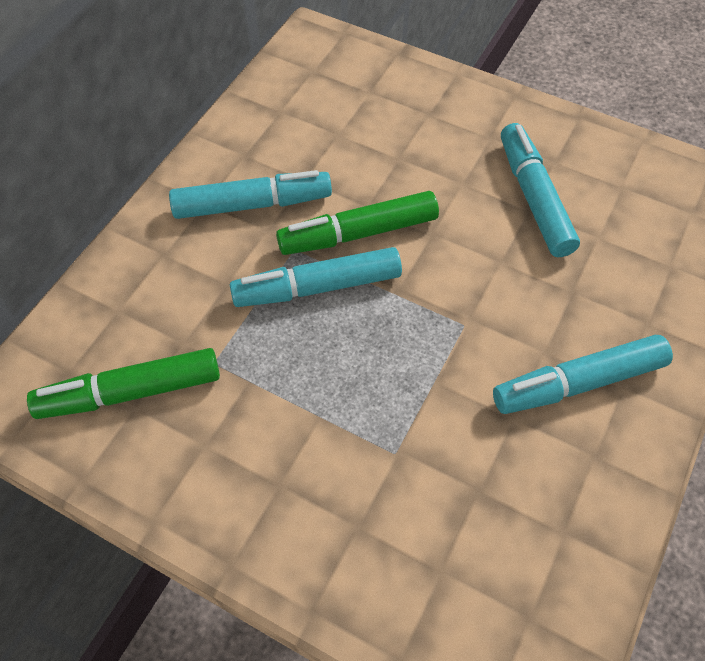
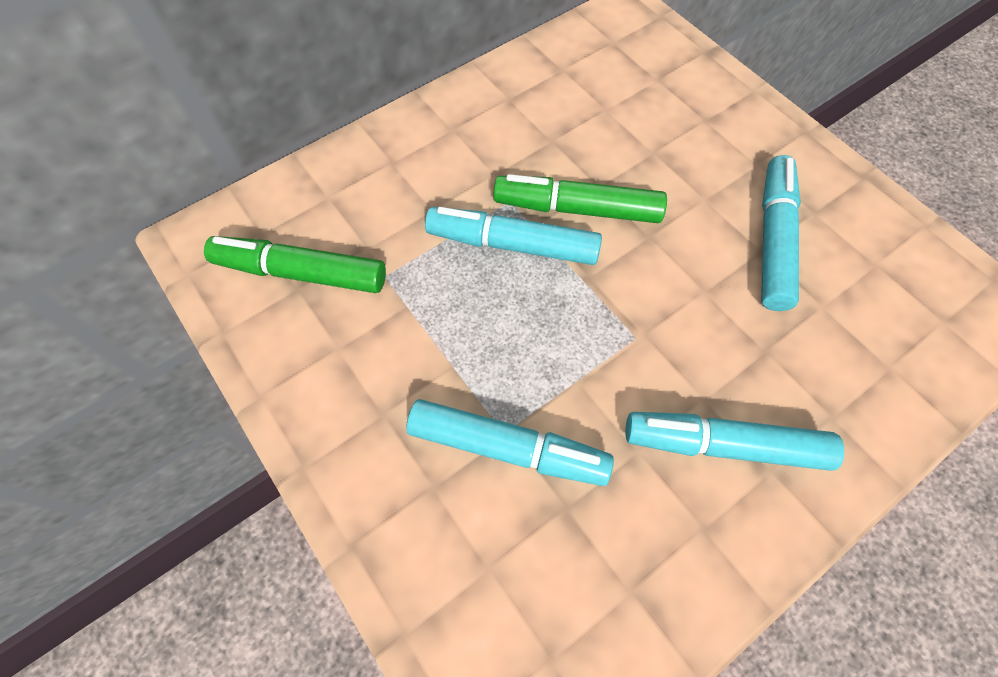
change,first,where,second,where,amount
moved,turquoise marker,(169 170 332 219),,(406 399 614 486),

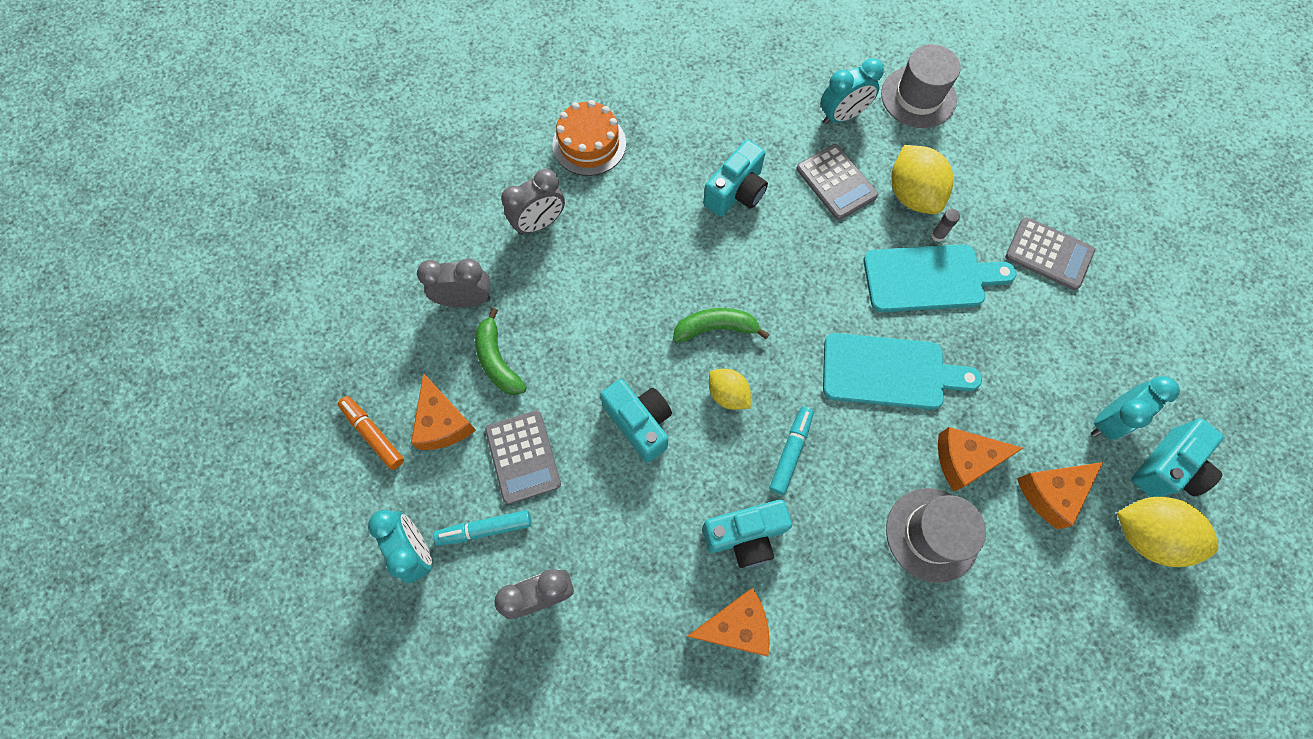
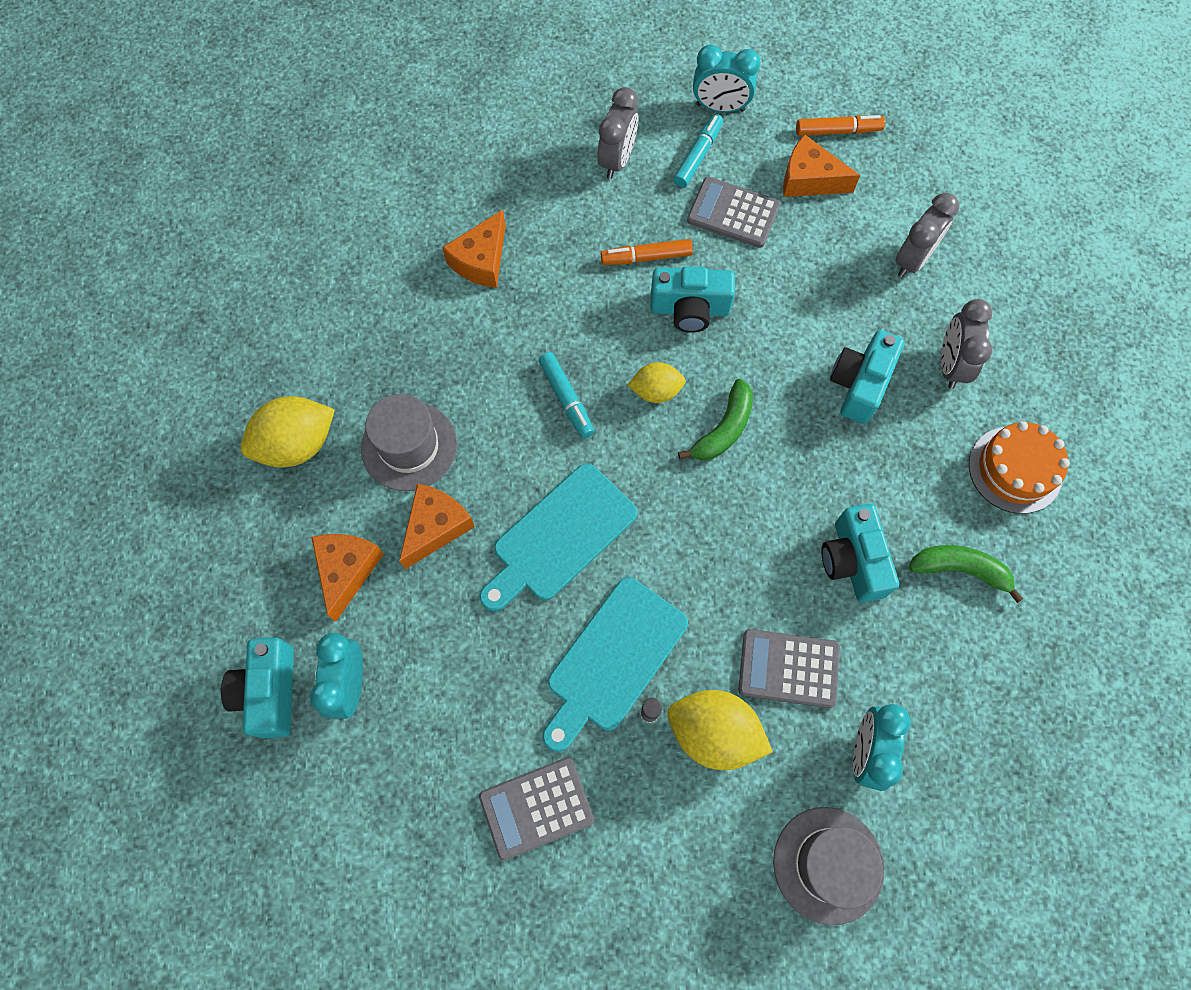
change,first,where,second,where,amount
added,,,orange-coloured marker,(601 239 693 265),
moved,leaf-green toy banana,(475 308 526 395),,(909 545 1023 603),
moved,turquoise photo camera,(702 500 792 568),,(830 330 904 424),
moved,bright yellow citrus fruit,(1117 497 1218 567),,(241 396 335 467),

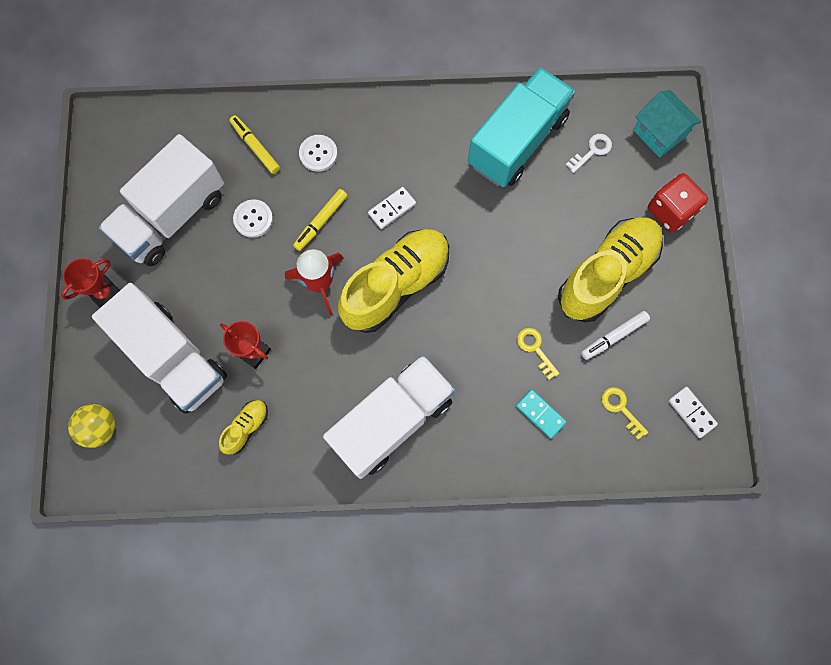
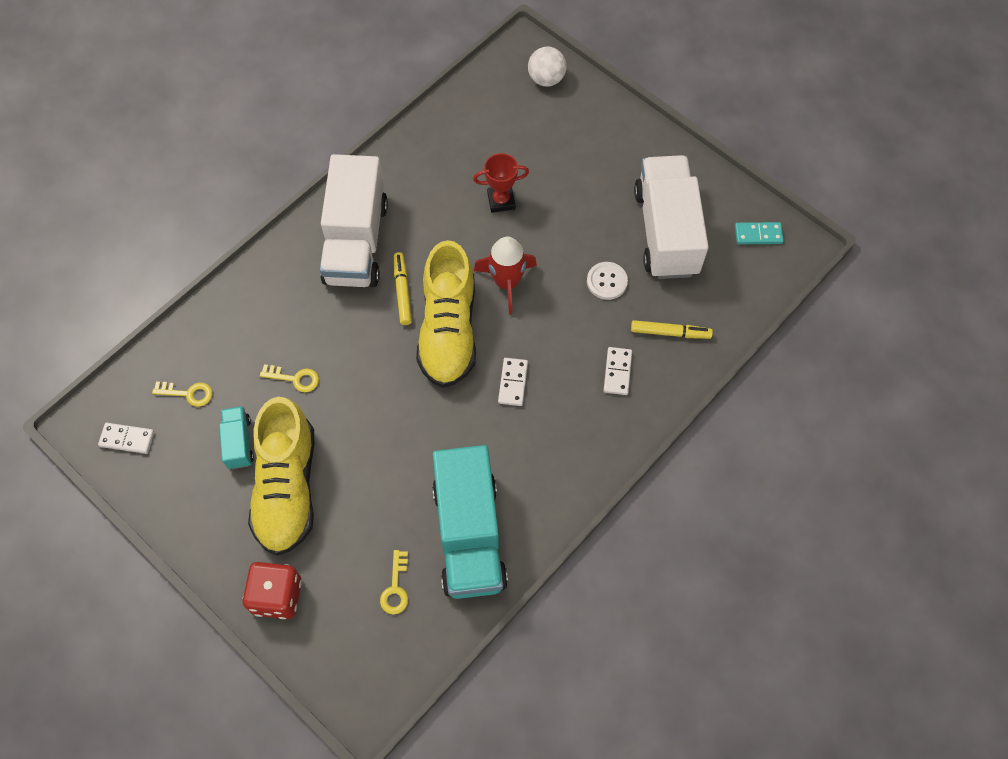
change,first,where,second,where,amount
removed,red prize cup,(61 258 119 308),,,
removed,snow-white truck,(92 283 227 414),,,
removed,bright yellow sneaker,(219 400 268 454),,,
removed,turquoise toy house,(633 90 701 158),,,
moved,bright yellow marker,(293 189 347 251),,(394 252 412 325),
moved,turquoise domino piece,(516 389 567 439),,(735 222 784 244),
replaced,snow-white sewing button,(299 135 338 172),snow-white domino piece,(604 347 632 395),
replaced,snow-white marker,(581 311 650 360),turquoise truck,(219 406 254 469),
recoloured,bright yellow ball,(68 404 115 448),snow-white ball,(528 47 566 87),
recoloured,snow-white door key,(566 134 612 173),bright yellow door key,(380 550 408 615),

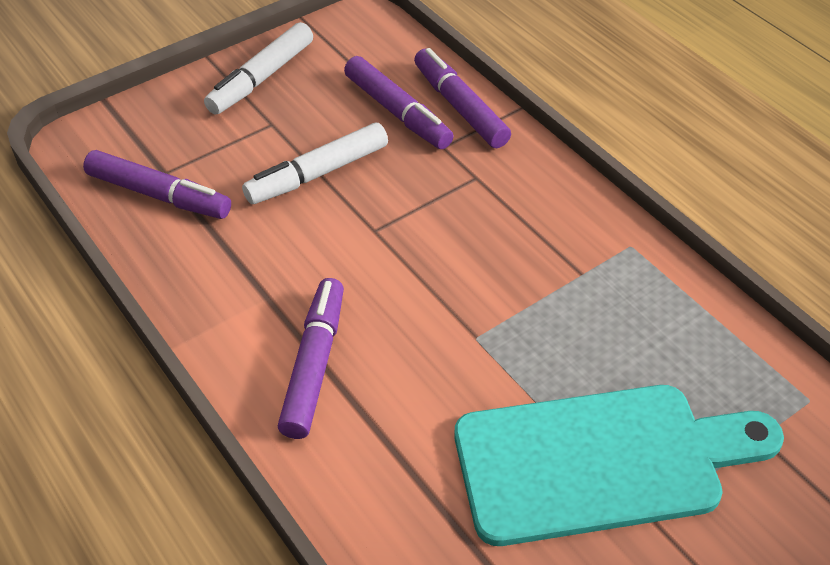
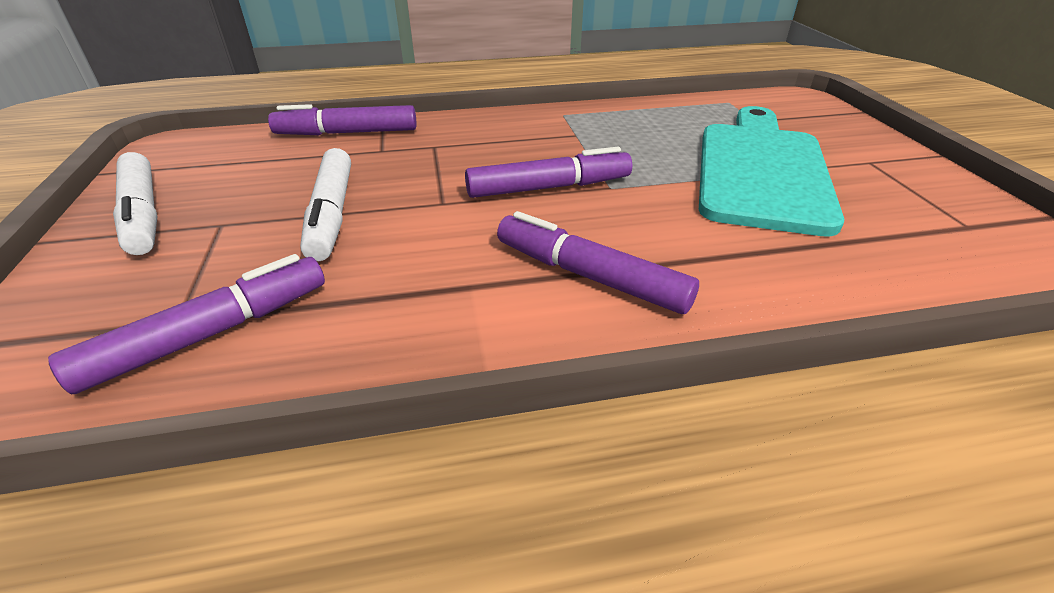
change,first,where,second,where,amount
moved,violet marker,(344 56 454 149),,(465 147 632 198),

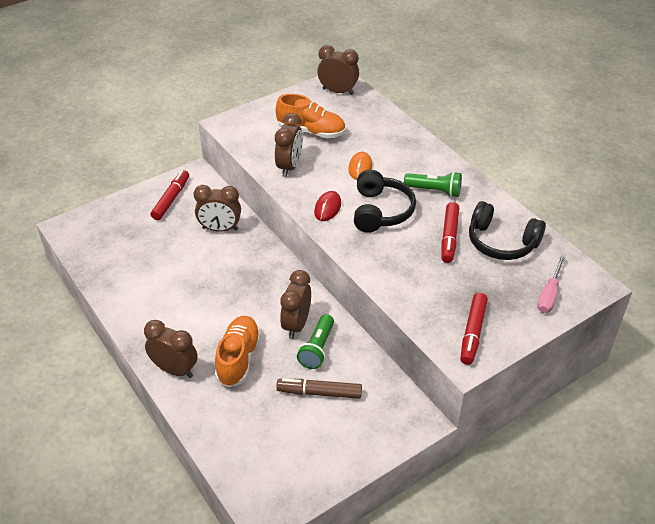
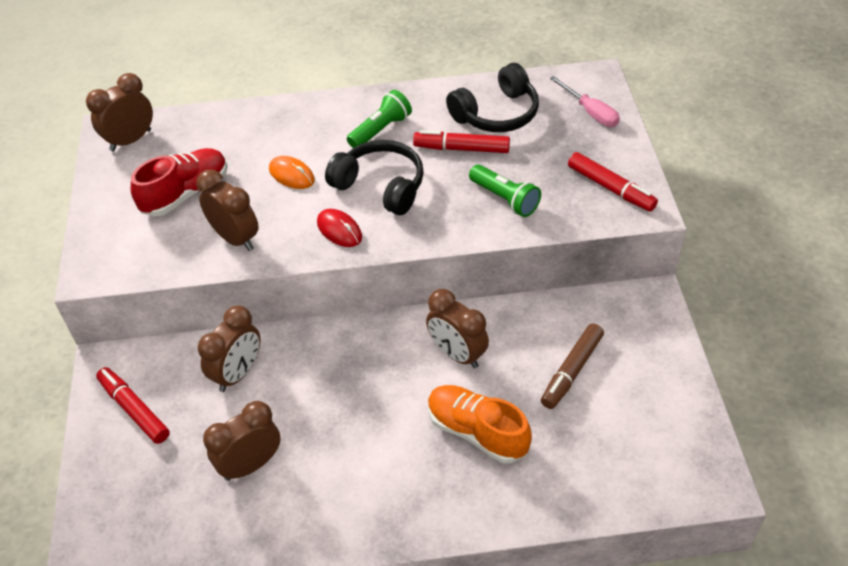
change,first,where,second,where,amount
moved,brown bedside clock,(144 320 198 378),,(203 401 281 481),
moved,leaf-green flashlight,(297 314 334 369),,(469 165 541 217),
recoloured,orange-coloured sneaker,(276 94 345 138),red sneaker,(131 148 228 216),
turned,red marker,(441 202 459 263),,(413 130 510 153),150 degrees clockwise

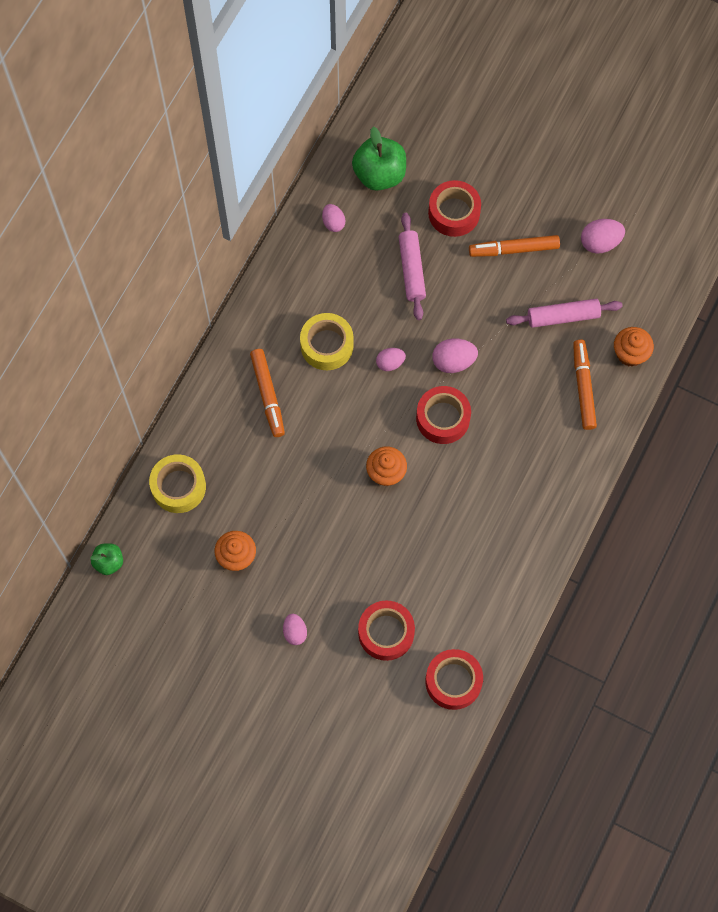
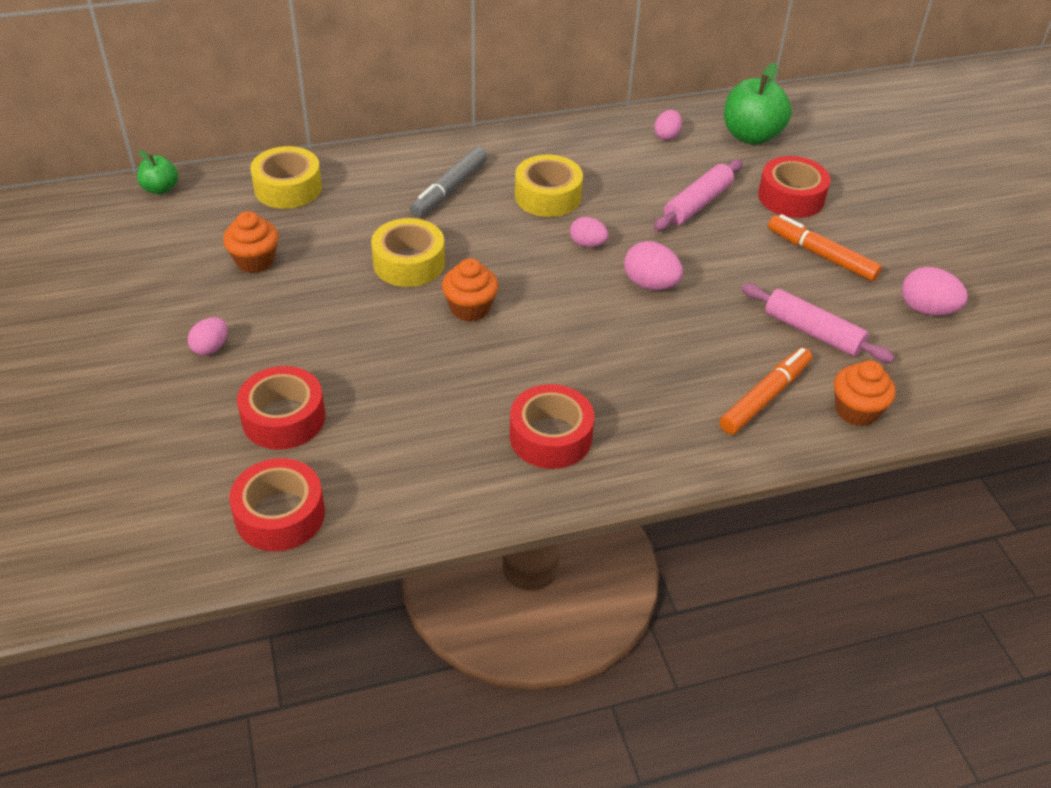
change,first,where,second,where,amount
added,,,bright yellow roll of tape,(371 218 445 287),
moved,red roll of tape,(416 386 471 444),,(510 384 594 469),
recoloured,orange-coloured marker,(250 349 285 437),ash-grey marker,(410 147 487 217),

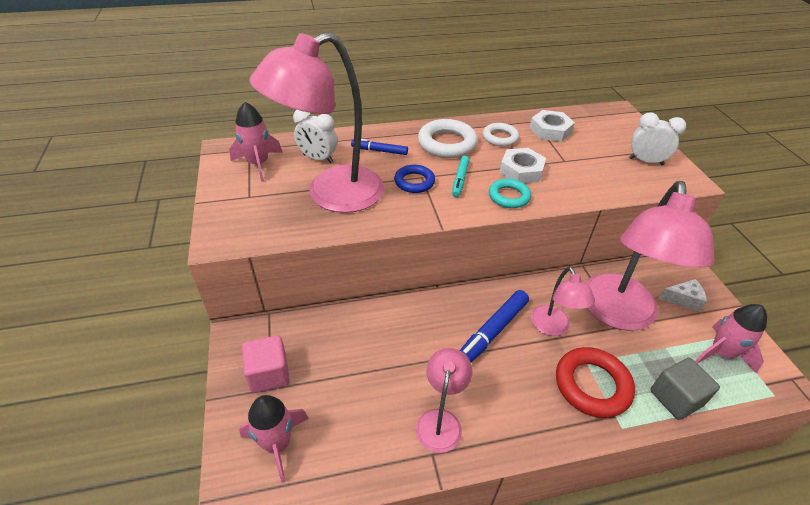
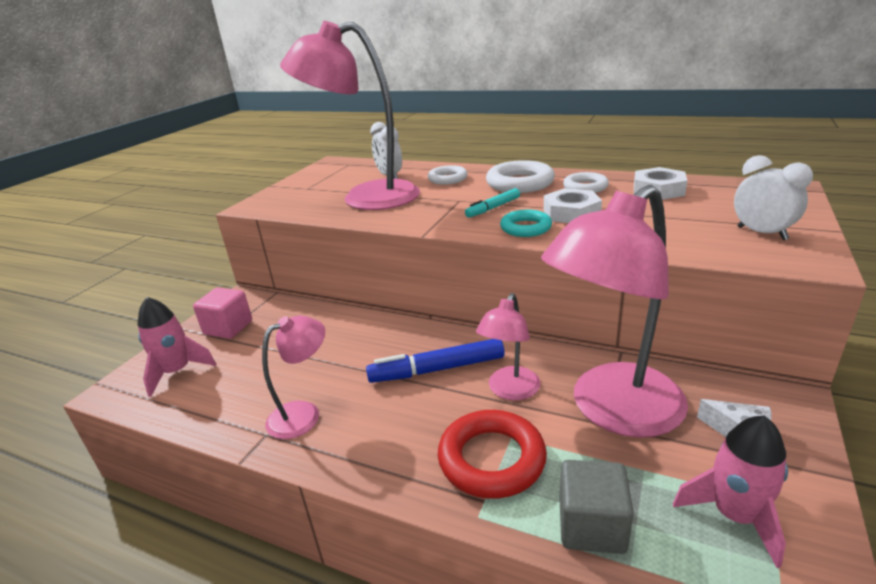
change,first,where,second,where,amount
removed,pink toy rocket,(229 102 283 182),,,
removed,royal blue hoop,(394 165 435 193),,,
replaced,royal blue marker,(351 139 408 155),snow-white hoop,(428 165 468 185),

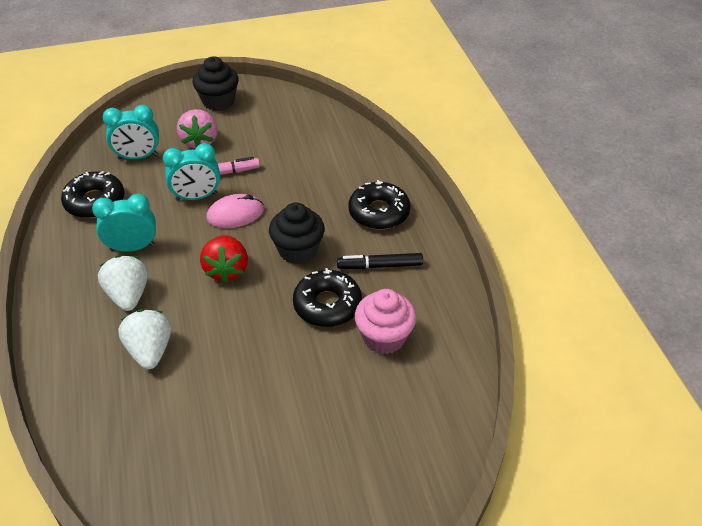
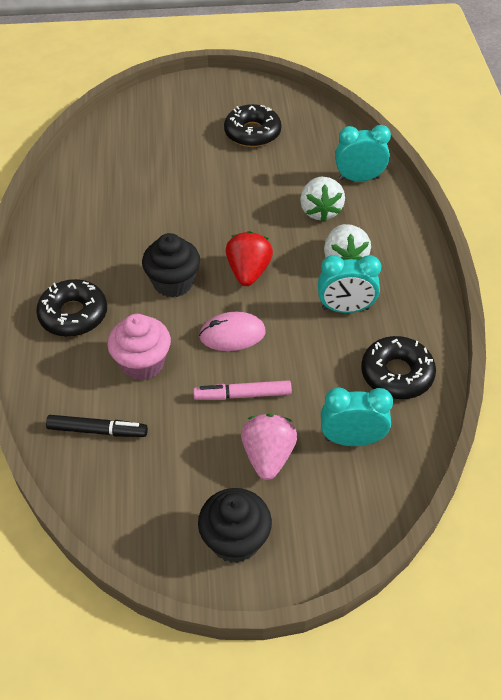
change,first,where,second,where,amount
moved,turquoise bedside clock,(163 143 220 201),,(335 125 391 182),
moved,jet-black doughnut,(293 268 362 327),,(224 104 281 147),
moved,jet-black marker,(337 253 423 269),,(46 415 148 437),
moved,pink muffin,(355 289 416 355),,(107 314 171 380),

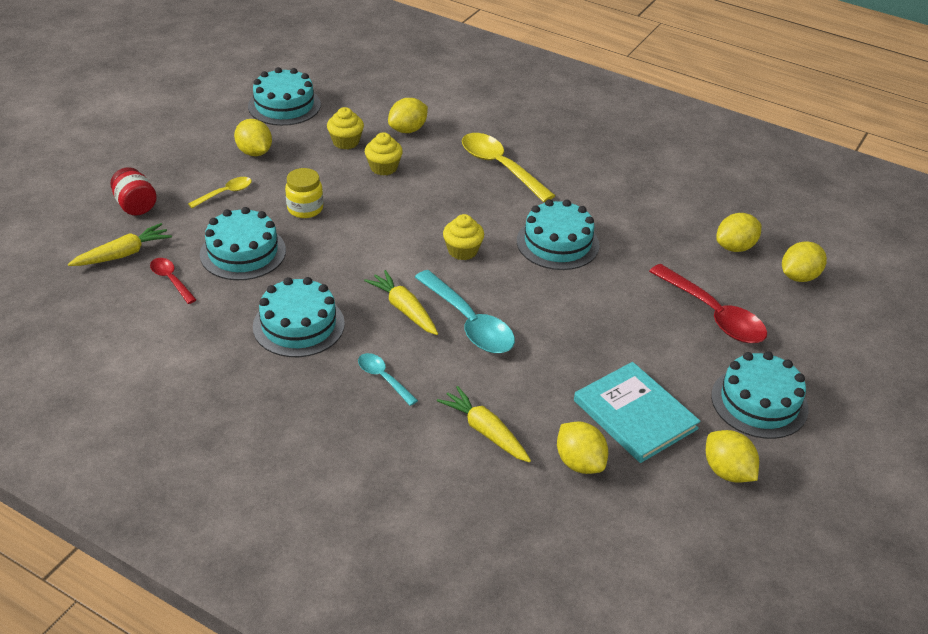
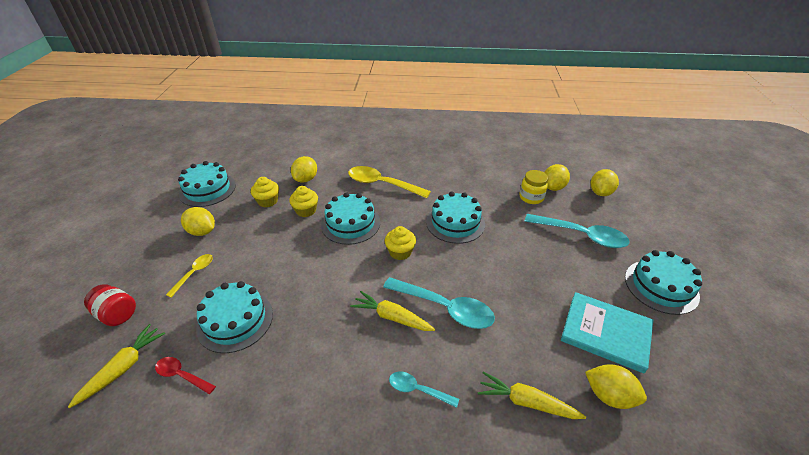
change,first,where,second,where,amount
removed,bright yellow citrus fruit,(706 430 759 483),,,
moved,turquoise layer cake,(253 277 345 357),,(321 192 380 245),
moved,bright yellow jam jar,(285 168 323 218),,(519 170 548 204),
recoloured,red teaspoon,(649 264 767 343),turquoise teaspoon,(525 214 630 248),

